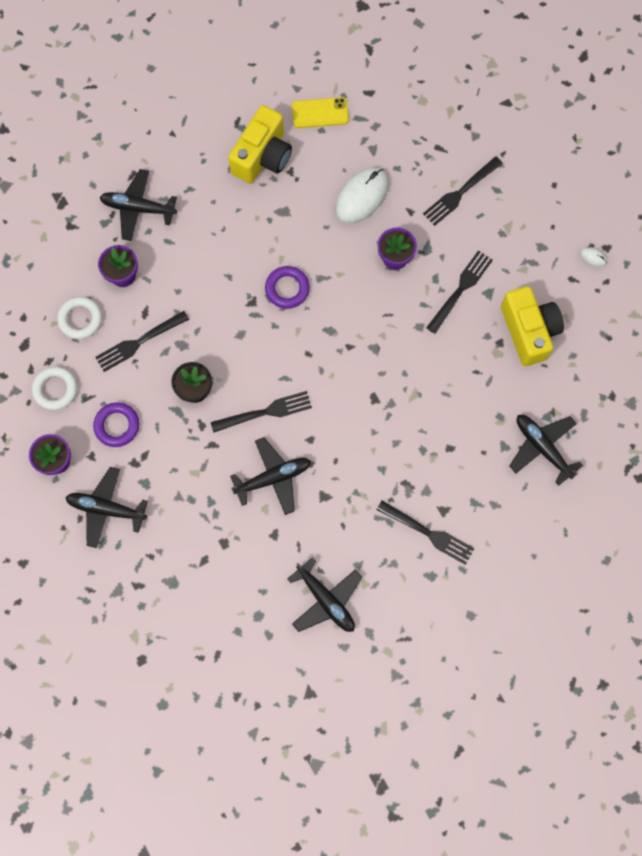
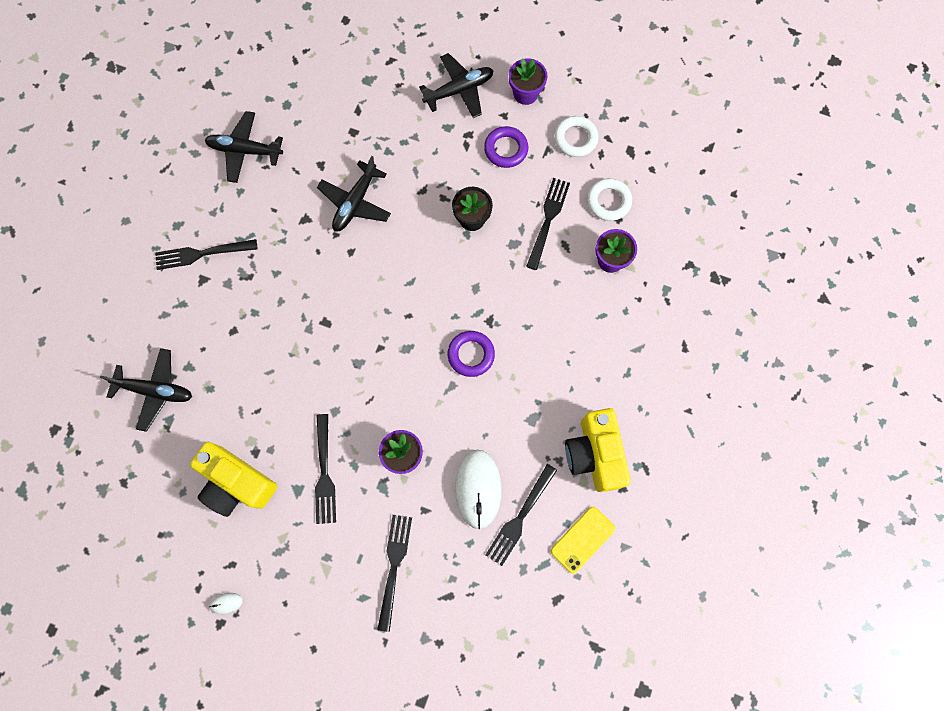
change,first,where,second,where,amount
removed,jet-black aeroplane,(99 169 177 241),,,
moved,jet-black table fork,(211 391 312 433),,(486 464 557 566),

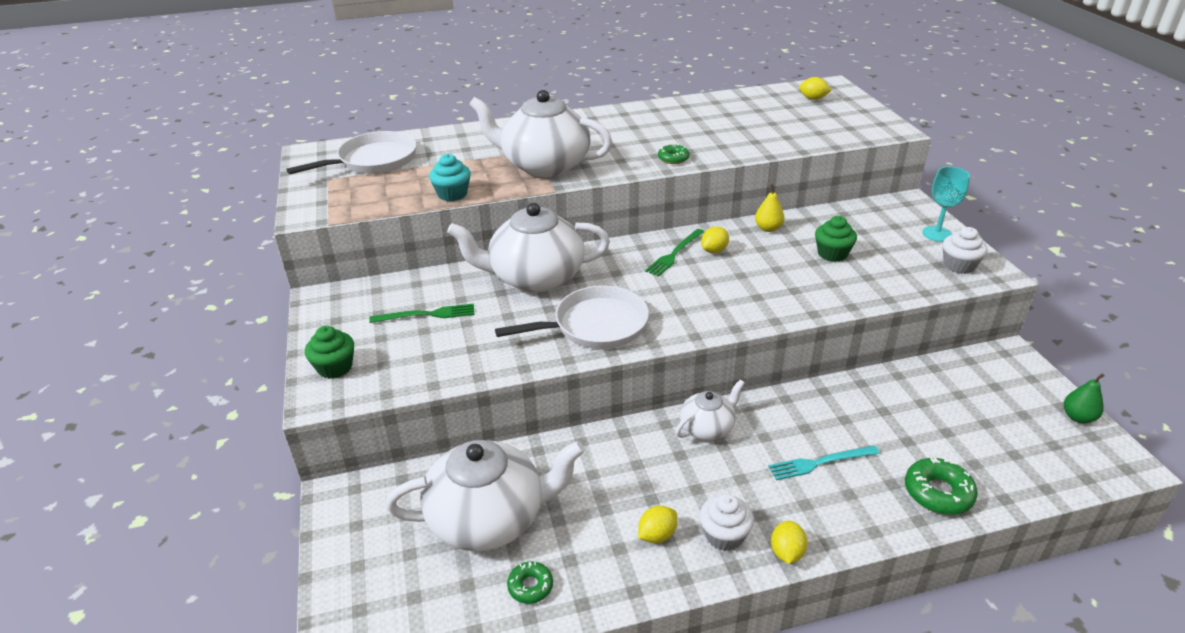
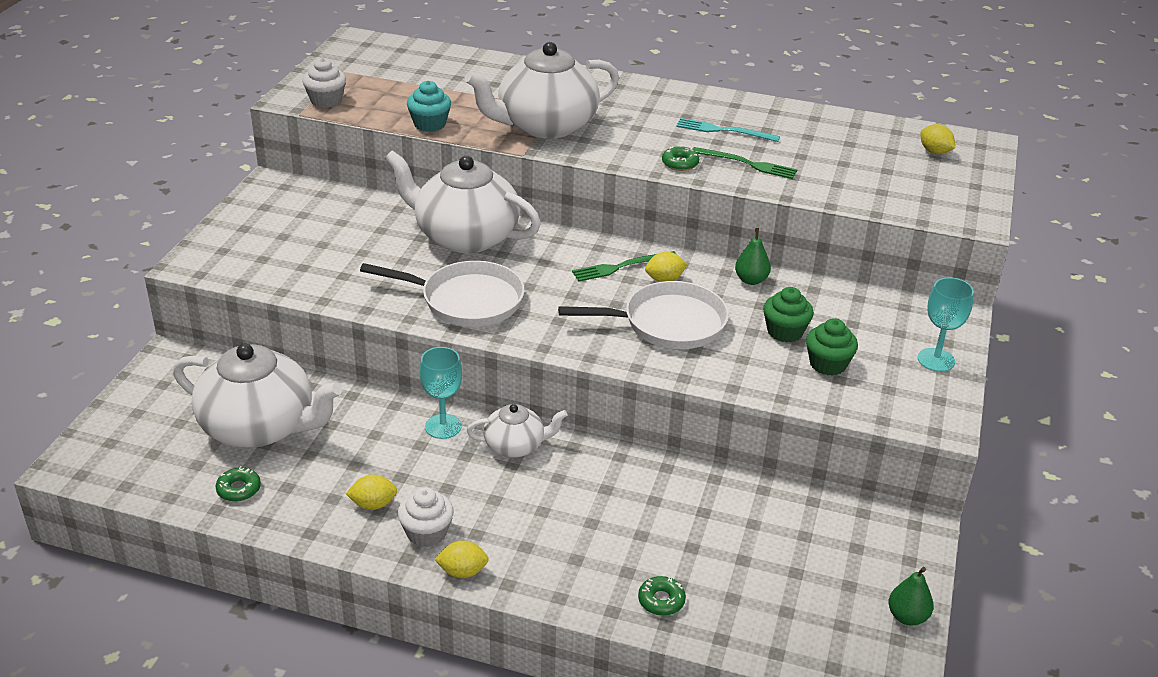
change,first,where,second,where,amount
added,,,turquoise chalice,(420 347 462 439),
moved,snow-white frying pan,(286 131 417 175),,(558 281 729 349),
moved,leaf-green muffin,(305 326 354 379),,(806 318 858 376),
moved,leaf-green table fork,(369 304 475 323),,(693 147 798 179),
moved,turquoise table fork,(768 445 880 480),,(676 118 780 142),
moved,snow-white muffin,(943 227 987 274),,(302 58 346 108),
recoloured,bright yellow toy pear,(755 184 784 232),leaf-green toy pear,(735 228 771 285),
turned,snow-white china teapot,(469 90 612 177),,(465 42 619 139),75 degrees counterclockwise
turned,bright yellow citrus fruit,(771 521 808 564),,(434 540 489 578),45 degrees clockwise
resized,leaf-green doughnut,(905 458 978 515),,(638 576 686 616),x0.62

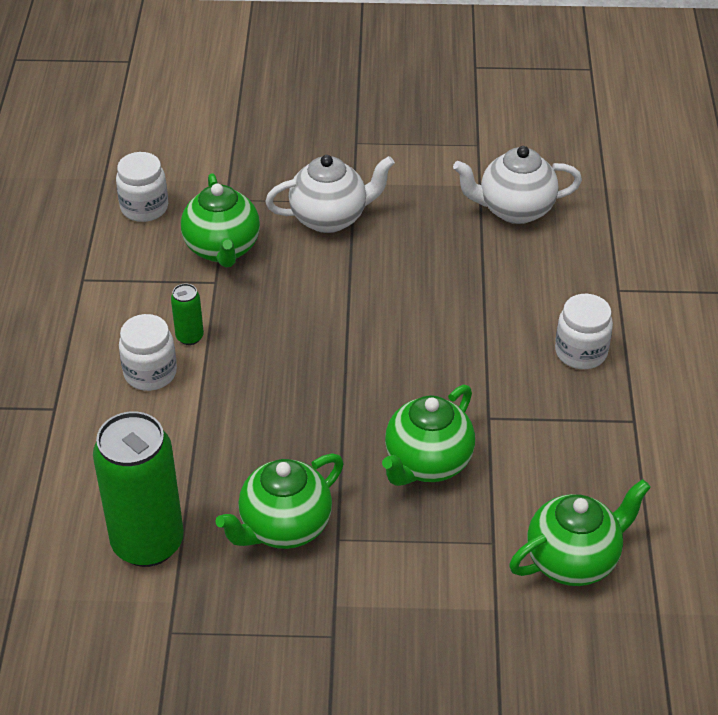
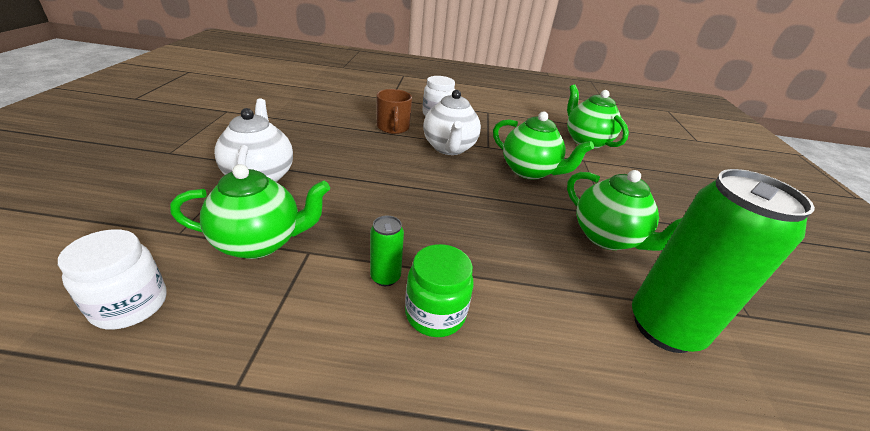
change,first,where,second,where,amount
added,,,brown coffee mug,(376 89 412 134),
moved,snow-white china teapot,(453 146 582 224),,(423 90 481 155),
recoloured,snow-white jam jar,(119 314 177 391),leaf-green jam jar,(405 244 473 337),

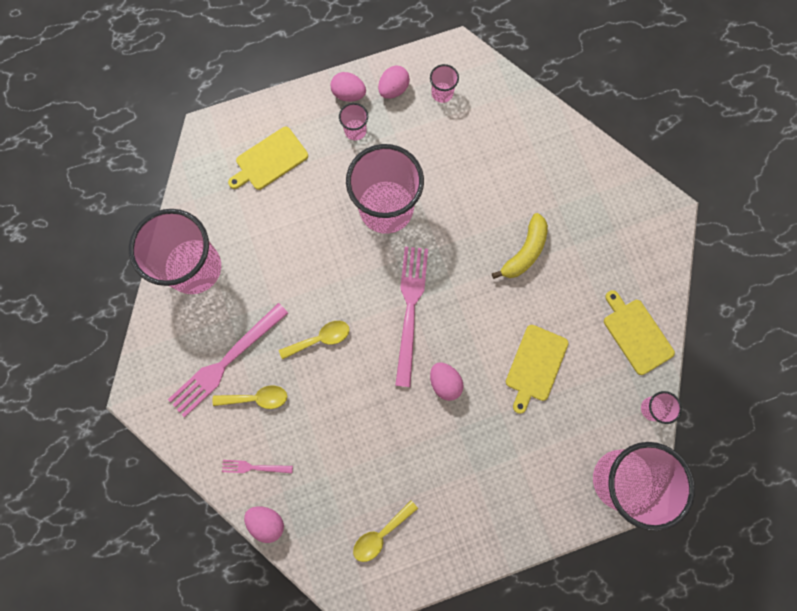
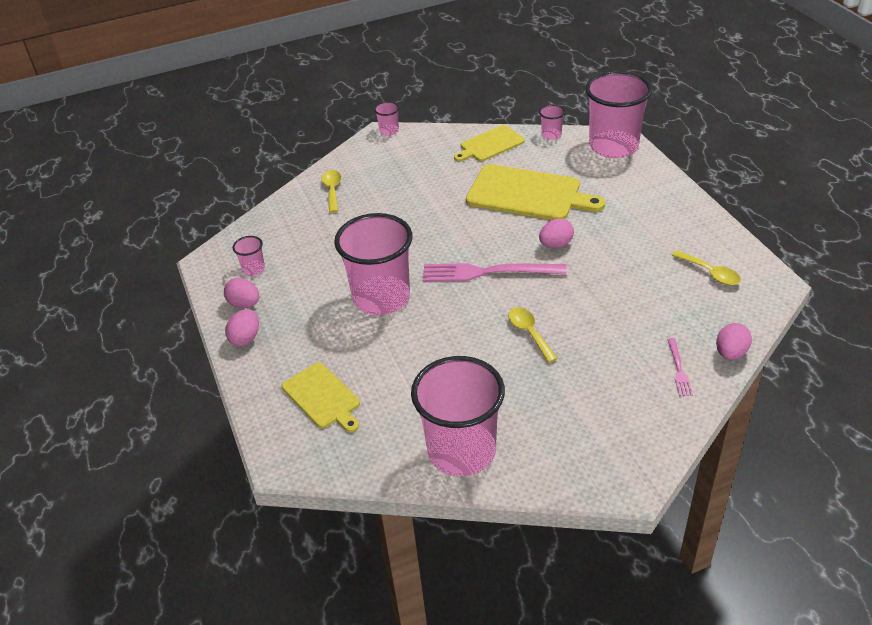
change,first,where,second,where,amount
removed,pink table fork,(168 303 288 417),,,
removed,bright yellow toy banana,(492 213 548 279),,,
moved,bright yellow teaspoon,(213 385 287 409),,(321 170 341 213),
moved,pink cup,(339 103 368 140),,(374 101 399 136),
resized,bright yellow cutting board,(506 325 568 414),,(466 164 605 220),x1.69

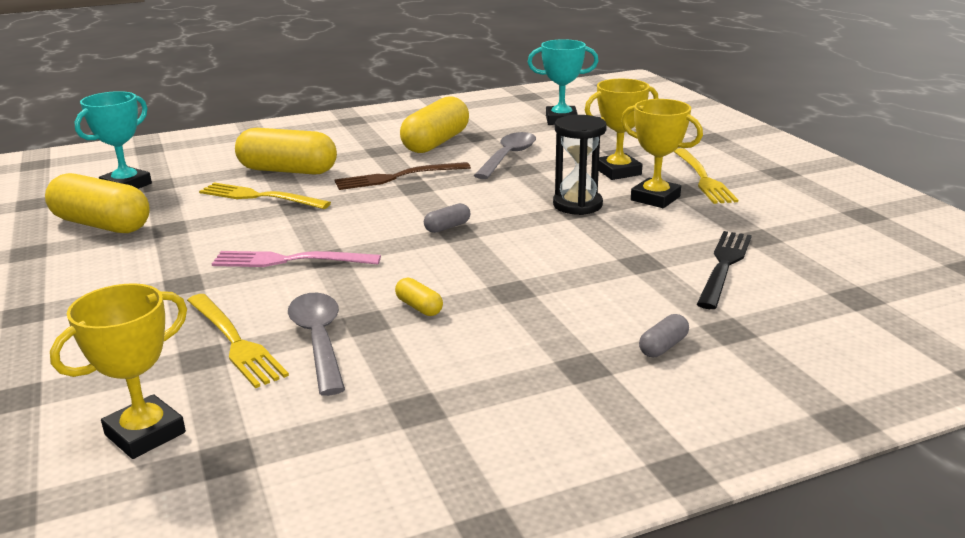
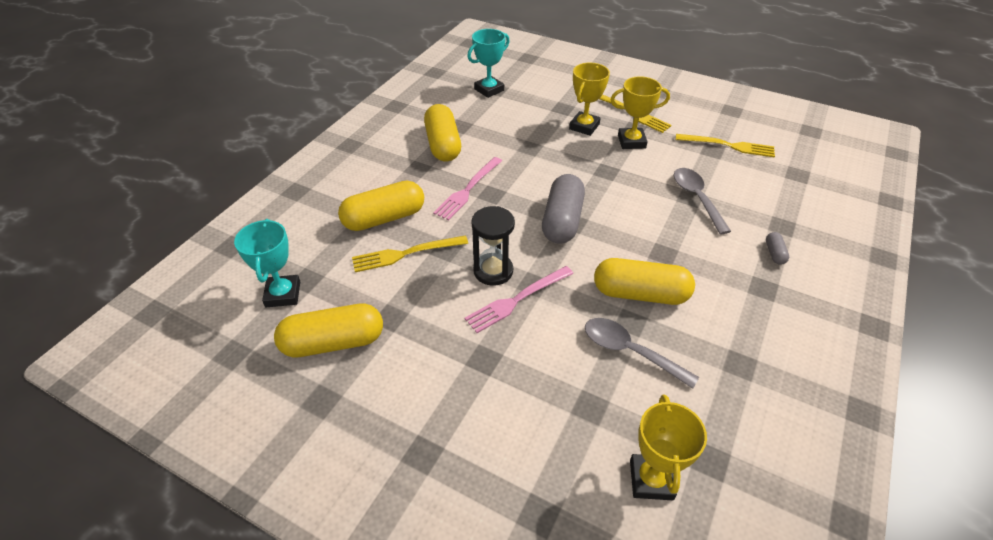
change,first,where,second,where,amount
removed,jet-black table fork,(697 231 752 309),,,
moved,bright yellow table fork,(187 294 289 388),,(675 134 775 157),
moved,ash-grey teaspoon,(474 132 536 179),,(674 168 731 234),
moved,jet-black sandglass,(553 115 607 215),,(471 206 515 286),
recoloured,brown table fork,(334 162 471 190),pink table fork,(433 157 502 220),
resized,bright yellow pill shape,(395 278 443 316),,(594 258 695 305),x2.32
resized,ash-grey pill shape,(424 203 471 233),,(542 174 585 244),x2.32

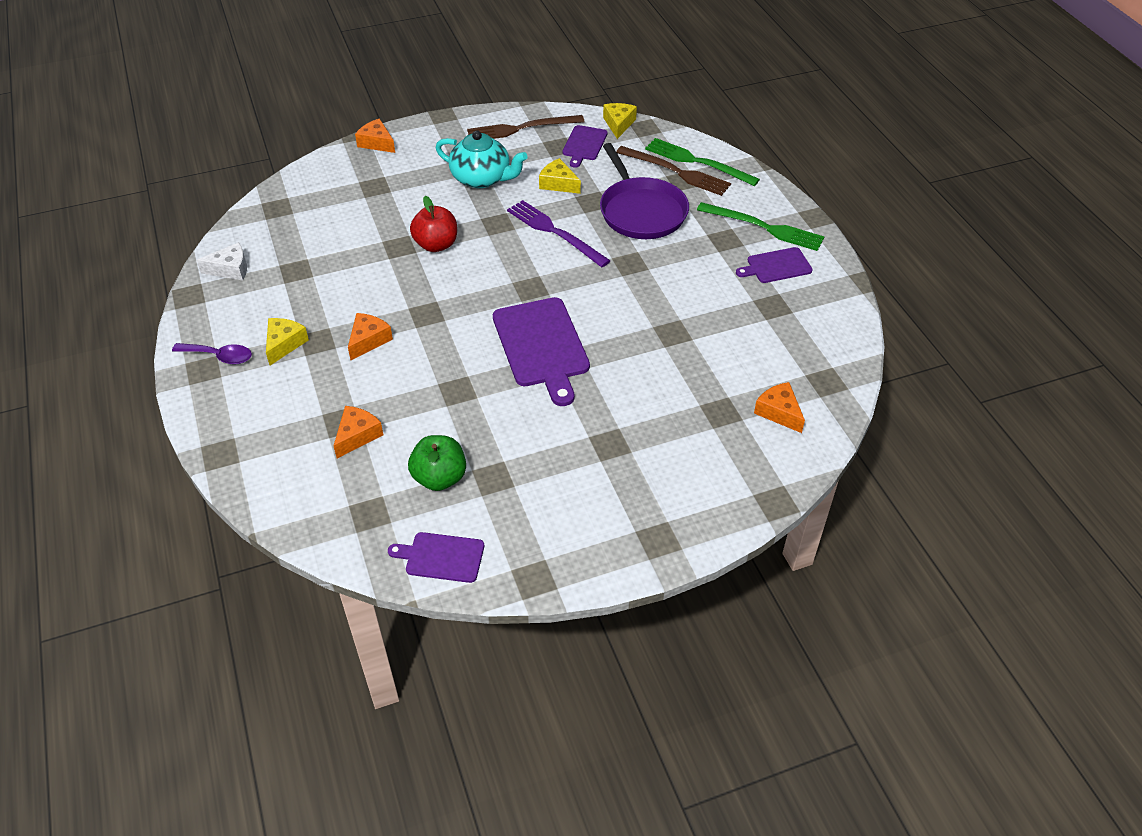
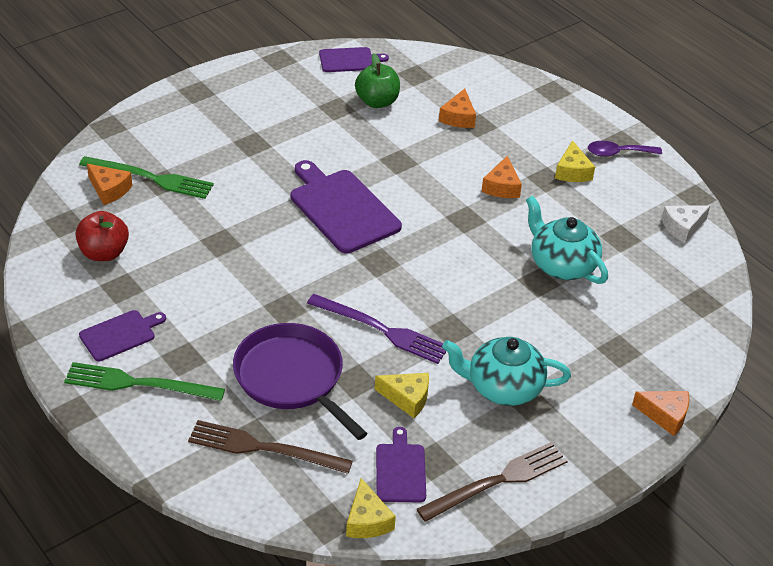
change,first,where,second,where,amount
added,,,turquoise china teapot,(526 196 608 284),
moved,red toy apple,(410 196 457 252),,(75 211 129 261),
moved,leaf-green table fork,(645 138 760 186),,(79 156 214 199),

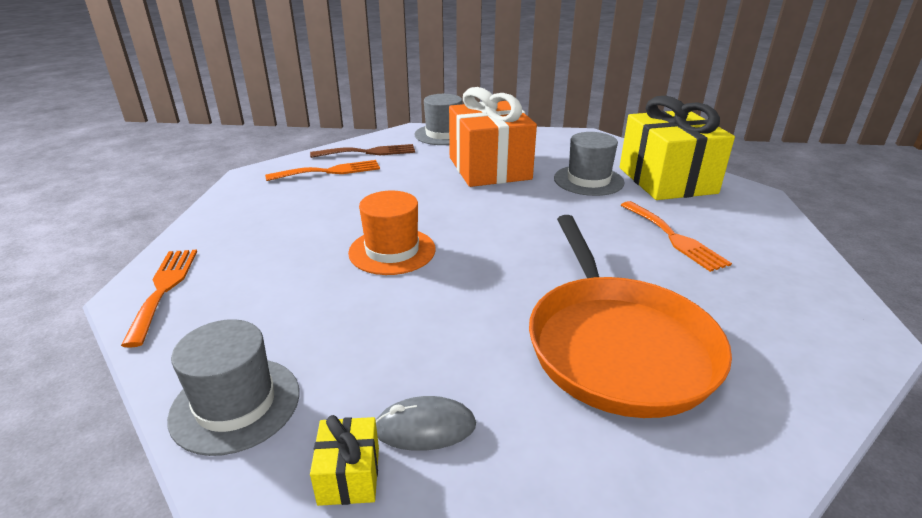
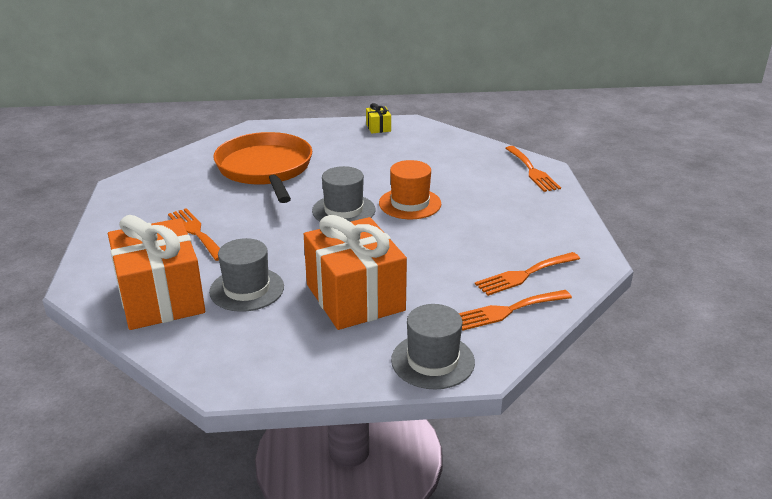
change,first,where,second,where,amount
removed,ash-grey computer mouse,(376 396 476 451),,,
moved,ash-grey hat,(167 319 299 456),,(312 166 376 222),
recoloured,brown table fork,(310 144 415 158),orange-coloured table fork,(459 290 572 331),
recoloured,bright yellow wrapped gift,(620 96 735 200),orange-coloured wrapped gift,(108 215 205 330),

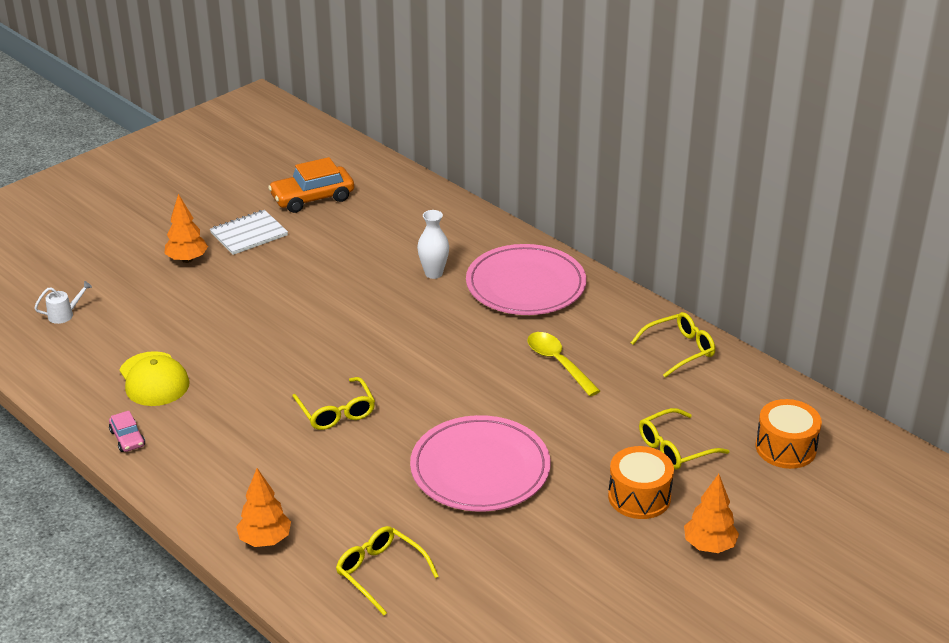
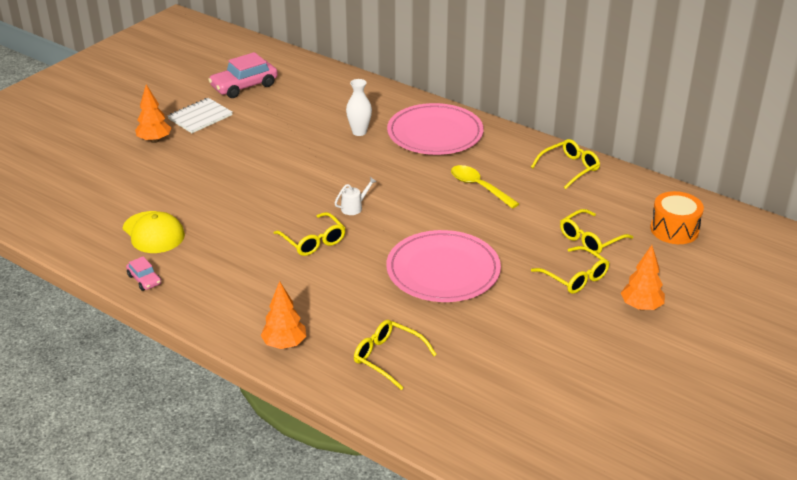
change,first,where,second,where,amount
moved,snow-white watering can,(34 281 92 324),,(335 177 377 215),
replaced,orange-coloured snare drum,(608 446 674 519),bright yellow glasses,(531 246 609 294),
recoloured,orange-coloured car,(268 157 354 213),pink car,(208 52 278 98),

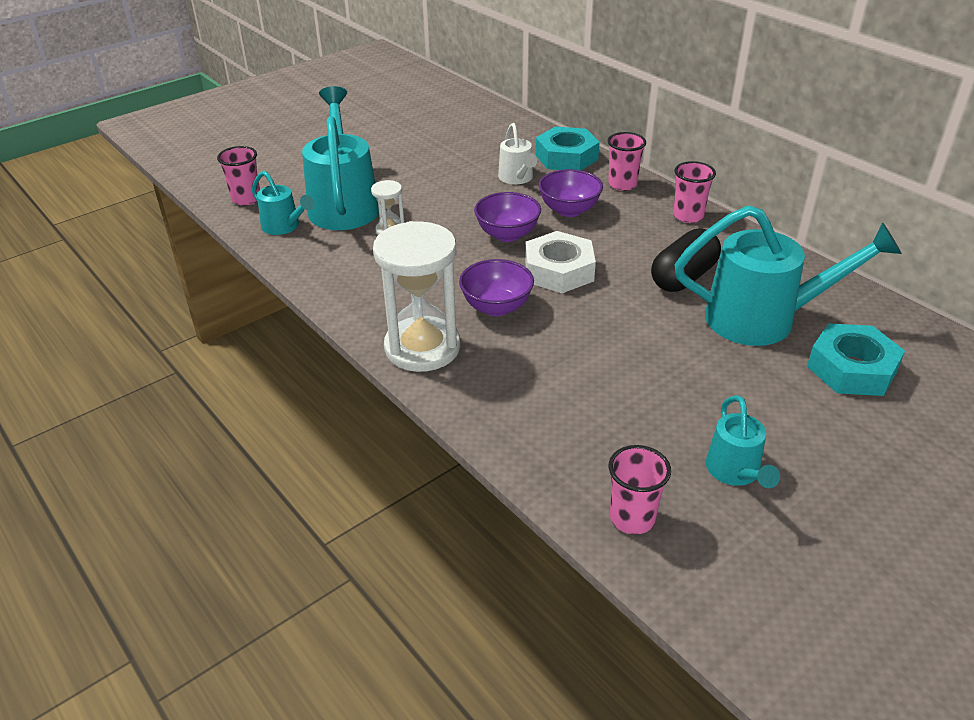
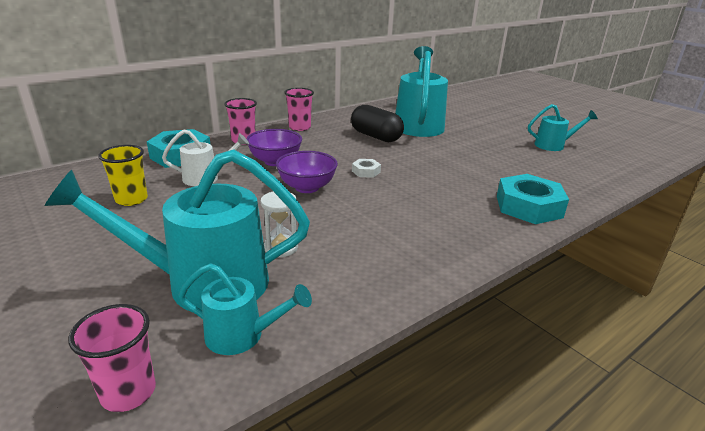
change,first,where,second,where,amount
removed,snow-white sandglass,(373 221 460 372),,,
removed,violet deep dish,(459 259 534 316),,,
removed,pink cup,(609 445 671 534),,,
added,,,bright yellow cup,(98 145 148 206),
moved,turquoise nut,(807 323 905 396),,(497 174 569 224),
turned,turquoise watering can,(252 171 315 235),,(178 263 312 355),60 degrees clockwise
resized,snow-white nut,(525 231 596 293),,(352 159 381 178),x0.47

